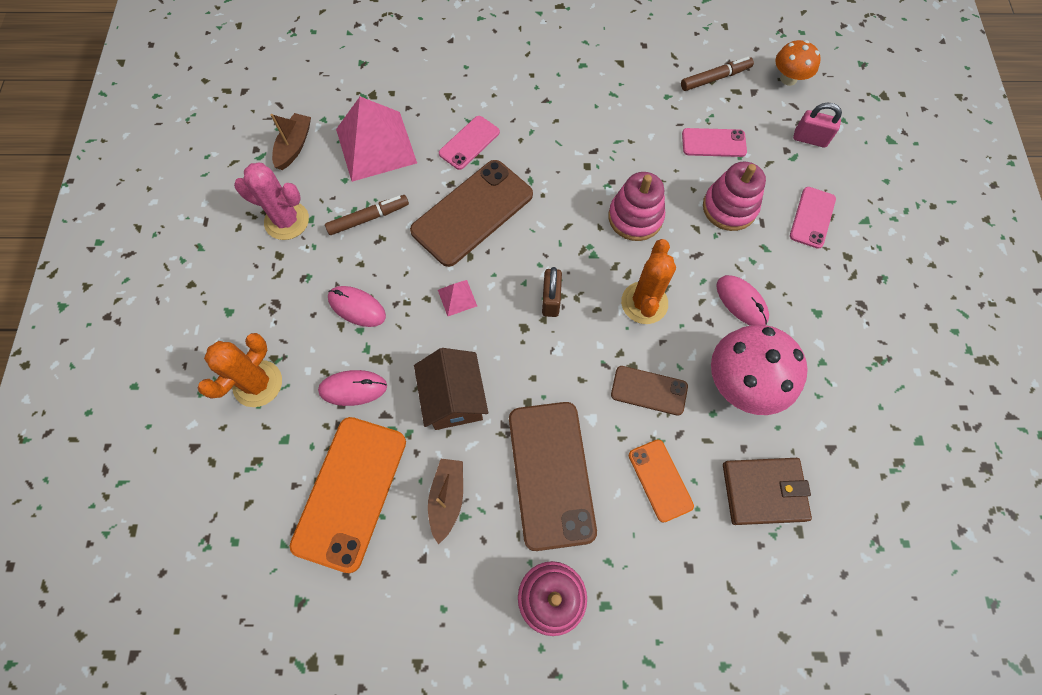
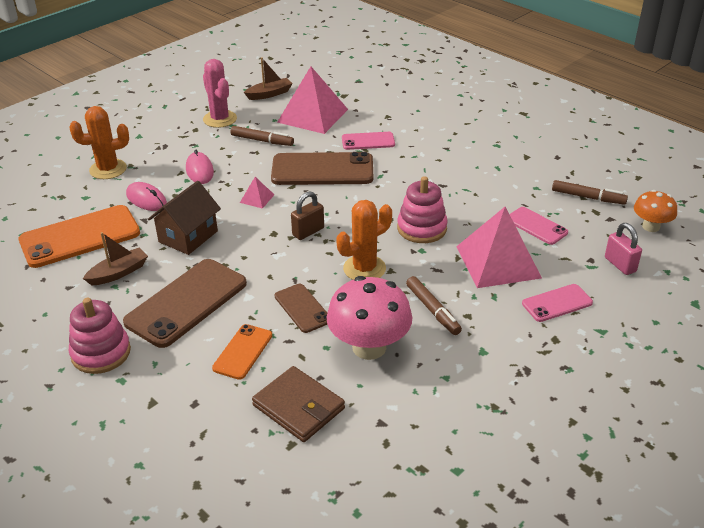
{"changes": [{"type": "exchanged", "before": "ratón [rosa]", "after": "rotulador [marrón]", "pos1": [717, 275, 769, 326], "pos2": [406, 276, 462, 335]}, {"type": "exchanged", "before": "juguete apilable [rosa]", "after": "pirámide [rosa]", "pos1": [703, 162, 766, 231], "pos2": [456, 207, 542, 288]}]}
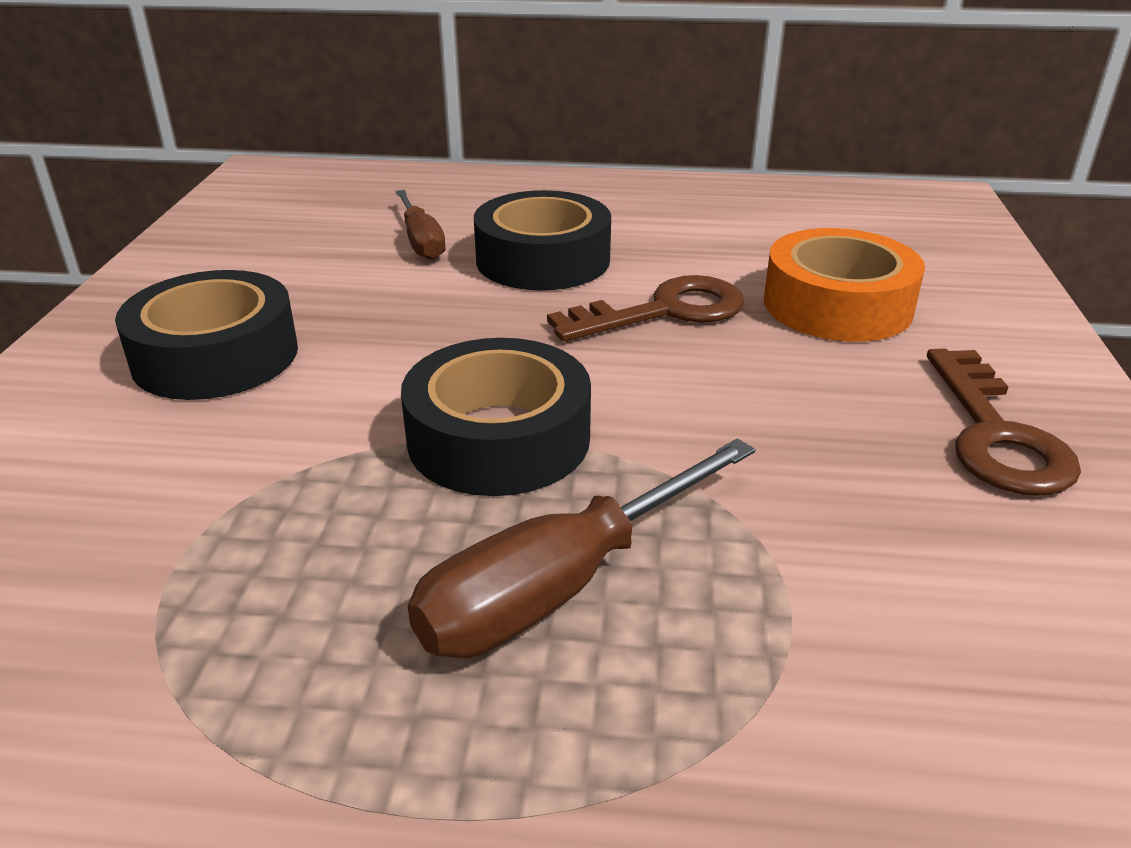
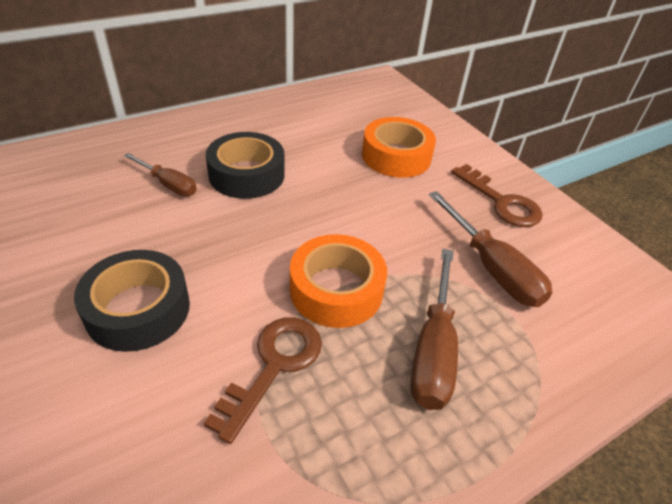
{"changes": [{"type": "relocated", "before": "llave [marrón]", "pos1": [547, 275, 744, 341], "pos2": [204, 317, 322, 444]}, {"type": "colour", "before": "cinta adhesiva [negro]", "after": "cinta adhesiva [naranja]", "pos1": [401, 338, 591, 496], "pos2": [290, 234, 387, 328]}, {"type": "appeared", "after": "destornillador [marrón]", "pos2": [429, 191, 553, 307]}]}
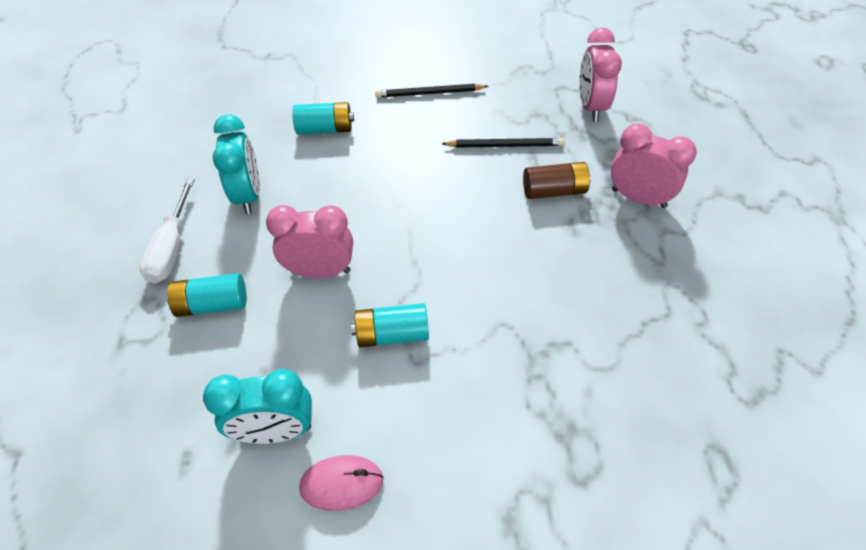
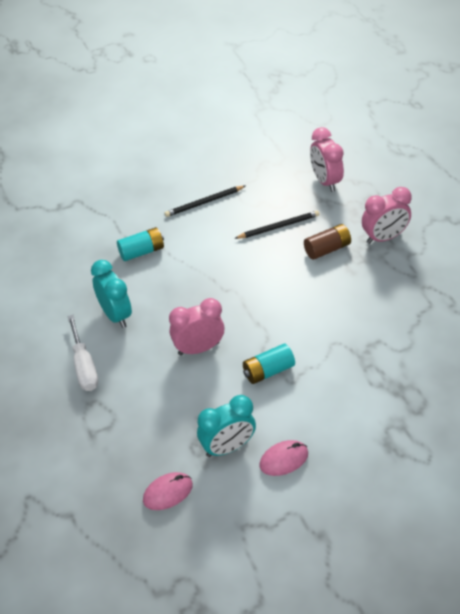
{"changes": [{"type": "appeared", "after": "ratón [rosa]", "pos2": [143, 472, 193, 510]}, {"type": "spun", "before": "despertador [rosa]", "pos1": [611, 124, 697, 208], "pos2": [362, 187, 412, 244], "turn": 150}, {"type": "missing", "before": "pila [turquesa]", "pos1": [167, 273, 247, 317]}]}
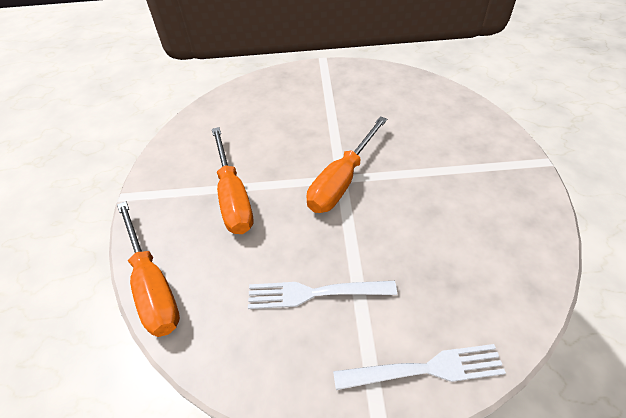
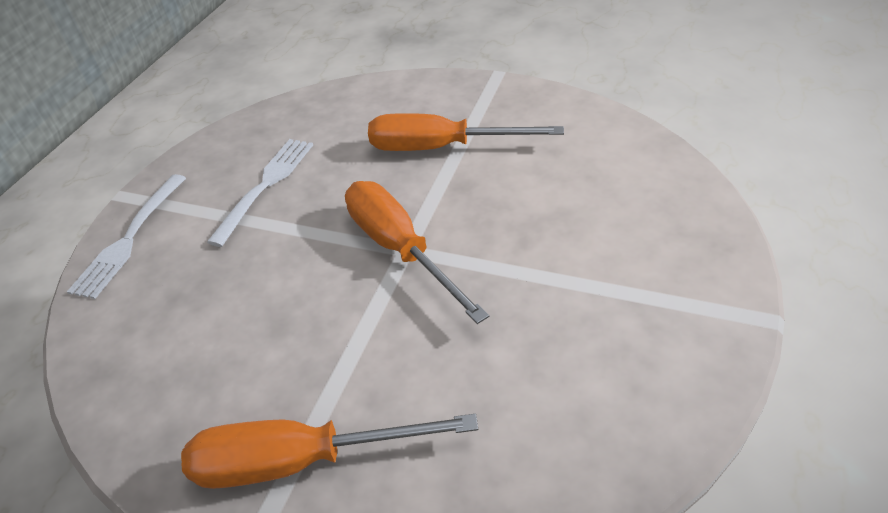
{"changes": [{"type": "relocated", "before": "destornillador [naranja]", "pos1": [117, 201, 180, 337], "pos2": [181, 414, 478, 489]}]}
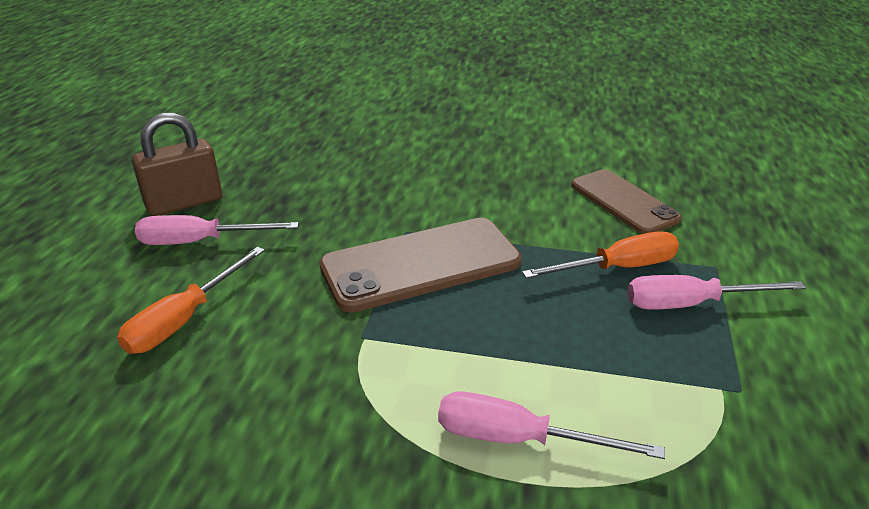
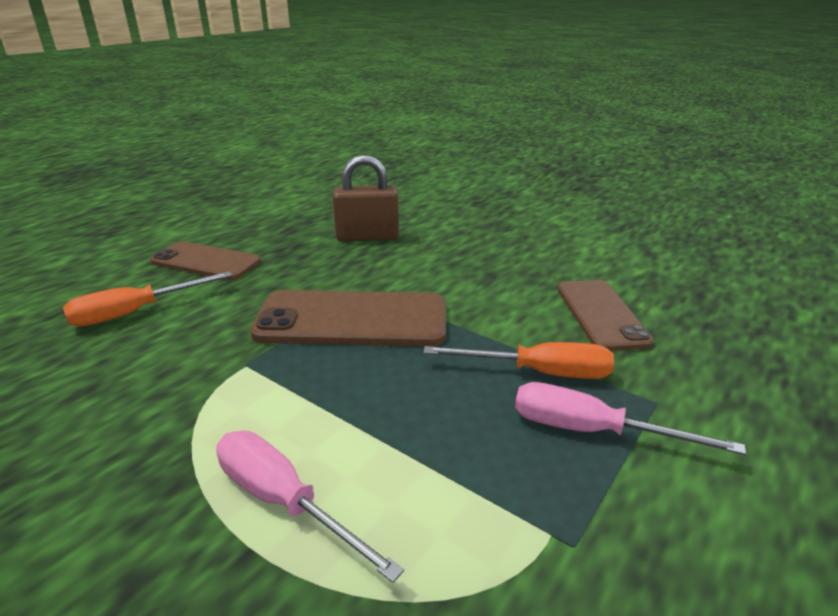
{"changes": [{"type": "exchanged", "before": "destornillador [rosa]", "after": "móvil [marrón]", "pos1": [135, 215, 299, 245], "pos2": [150, 241, 261, 280]}, {"type": "relocated", "before": "candado [marrón]", "pos1": [132, 113, 222, 216], "pos2": [333, 155, 399, 241]}]}
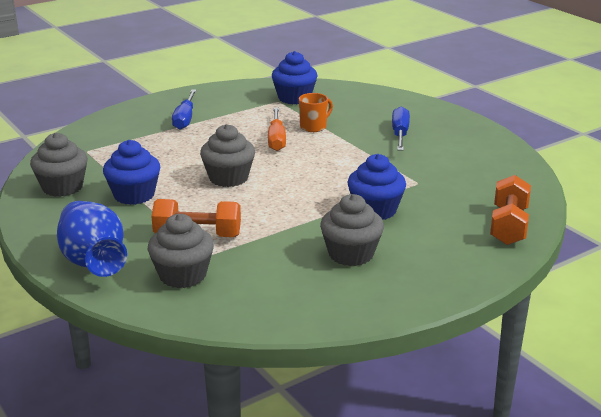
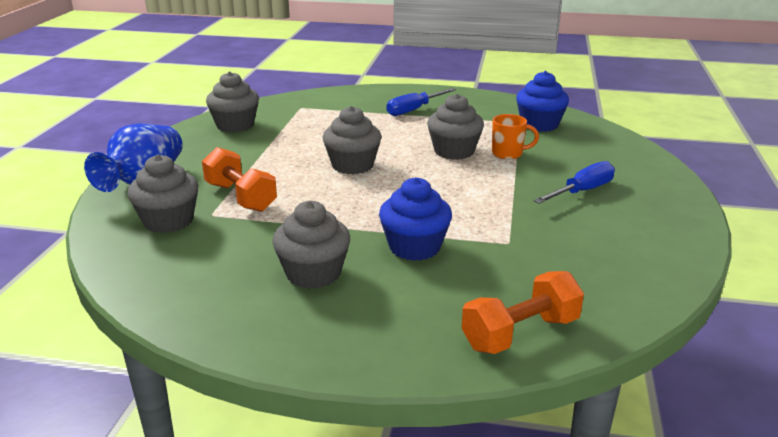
{"changes": [{"type": "exchanged", "before": "destornillador [naranja]", "after": "magdalena [gris]", "pos1": [268, 108, 286, 151], "pos2": [427, 94, 484, 160]}, {"type": "missing", "before": "magdalena [azul]", "pos1": [103, 140, 160, 205]}]}
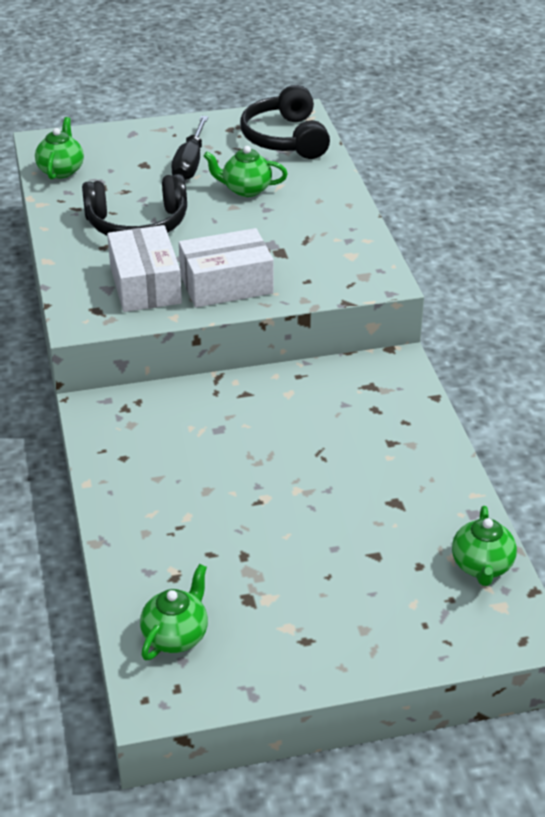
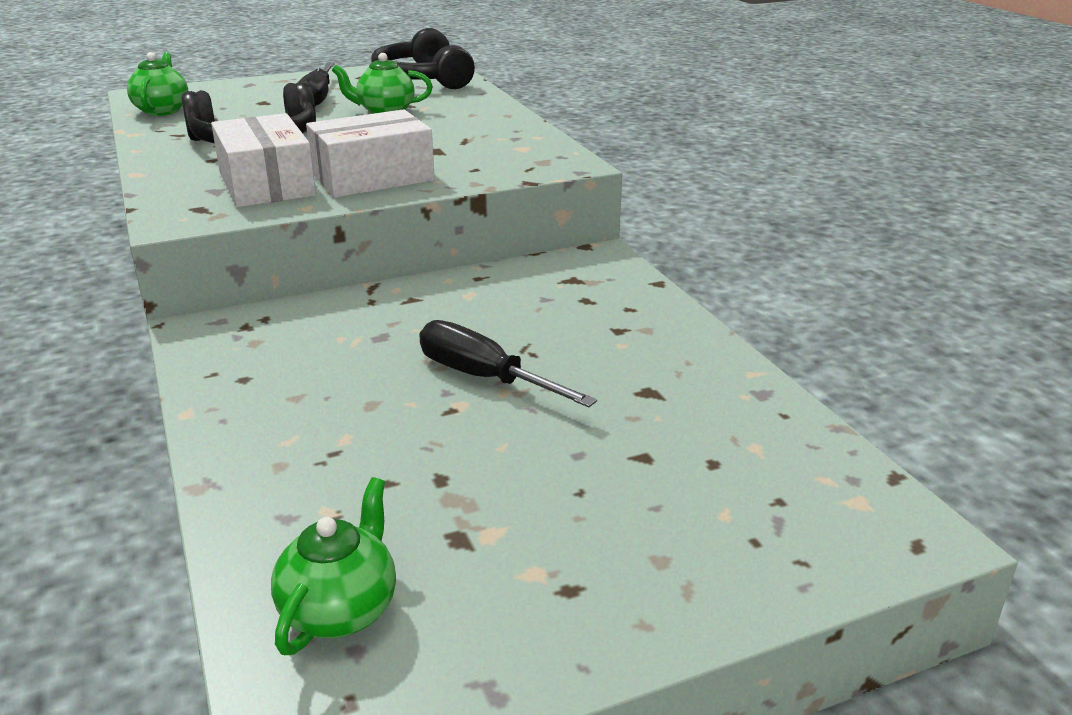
{"changes": [{"type": "appeared", "after": "destornillador [negro]", "pos2": [419, 320, 597, 407]}, {"type": "missing", "before": "tetera [verde]", "pos1": [452, 506, 517, 586]}]}
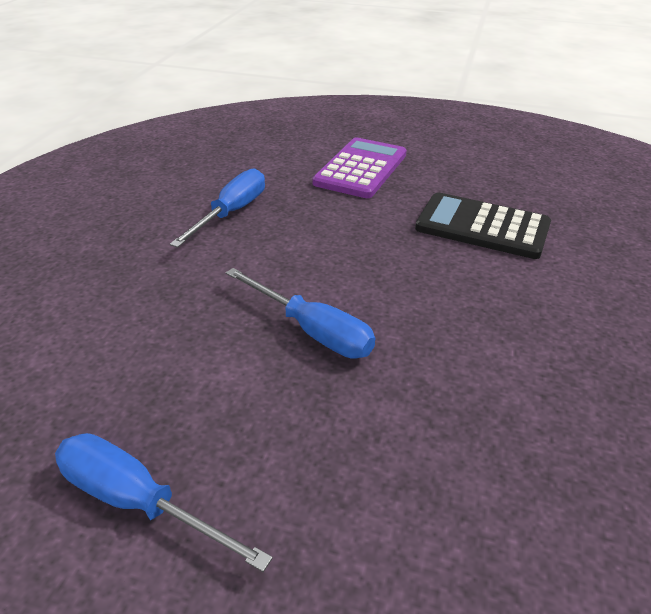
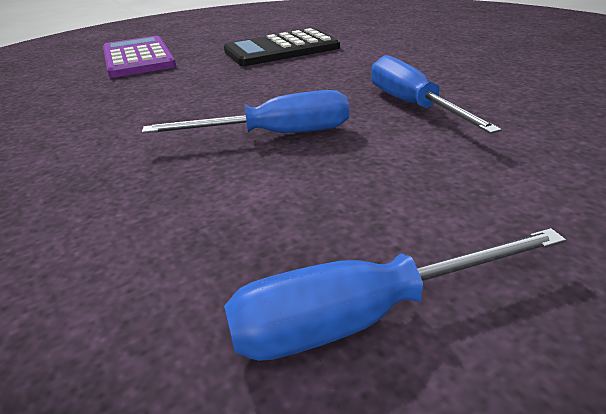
{"changes": [{"type": "relocated", "before": "destornillador [azul]", "pos1": [170, 168, 265, 248], "pos2": [371, 55, 502, 134]}]}
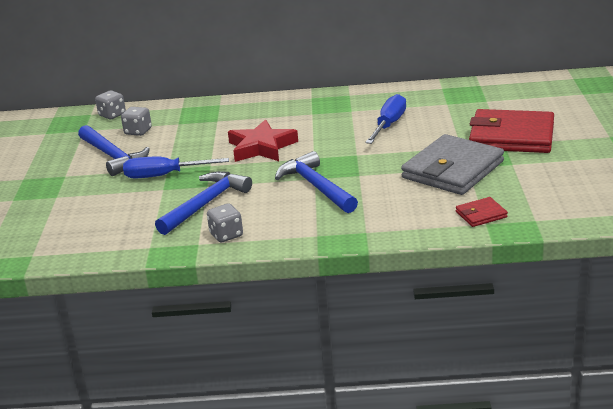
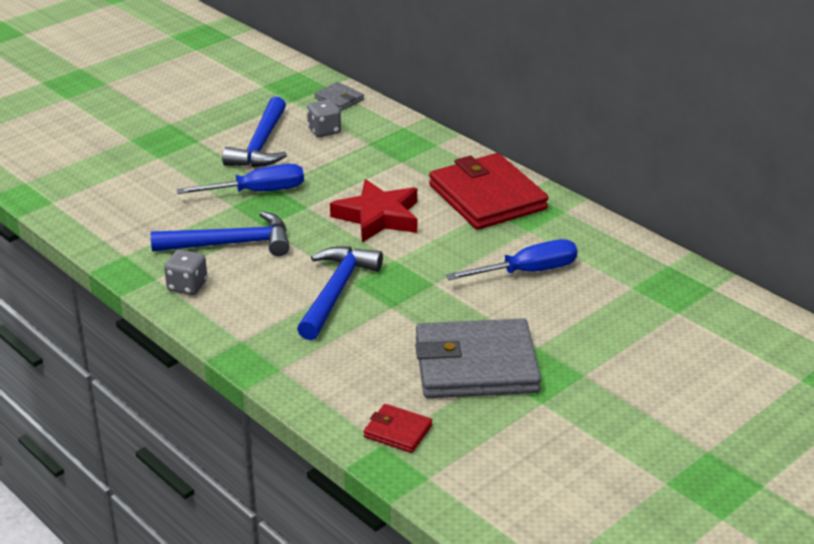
{"changes": [{"type": "spun", "before": "destornillador [azul]", "pos1": [123, 157, 229, 179], "pos2": [176, 164, 304, 194], "turn": 120}, {"type": "exchanged", "before": "dado [gris]", "after": "cartera [gris]", "pos1": [95, 90, 126, 120], "pos2": [314, 82, 364, 111]}, {"type": "relocated", "before": "cartera [rojo]", "pos1": [469, 109, 554, 153], "pos2": [429, 153, 548, 230]}]}
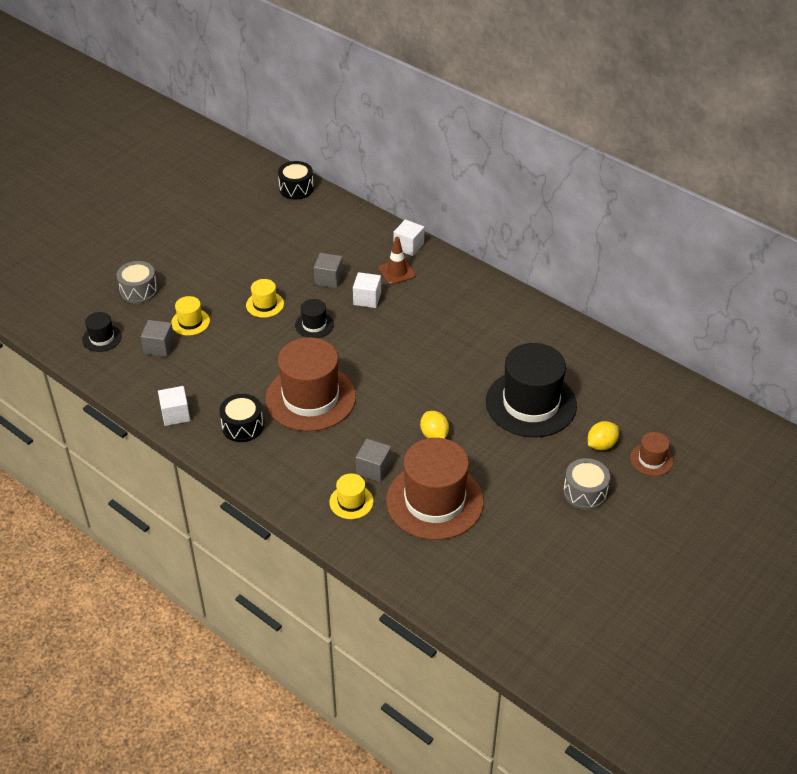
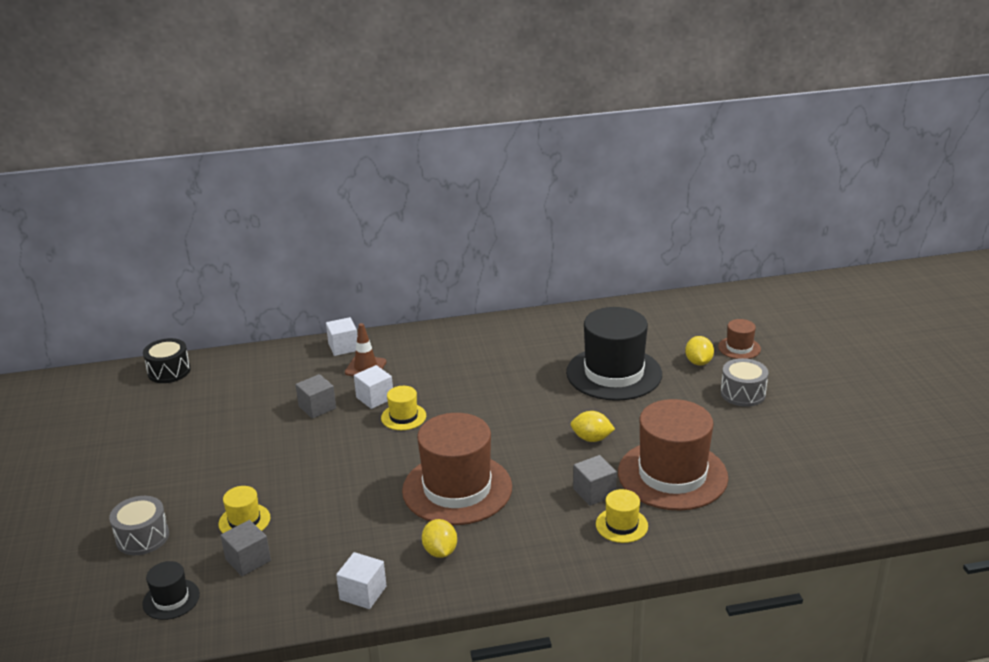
{"changes": [{"type": "relocated", "before": "sombrero [amarillo]", "pos1": [246, 279, 284, 318], "pos2": [381, 386, 426, 430]}, {"type": "exchanged", "before": "tambor [negro]", "after": "limón [amarillo]", "pos1": [219, 394, 264, 442], "pos2": [422, 519, 457, 558]}, {"type": "missing", "before": "sombrero [negro]", "pos1": [295, 299, 334, 338]}]}
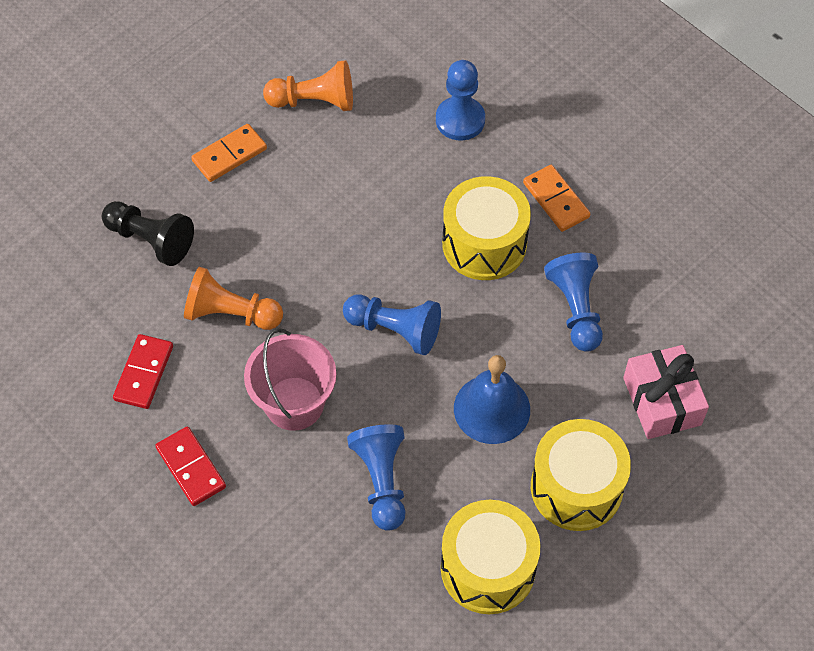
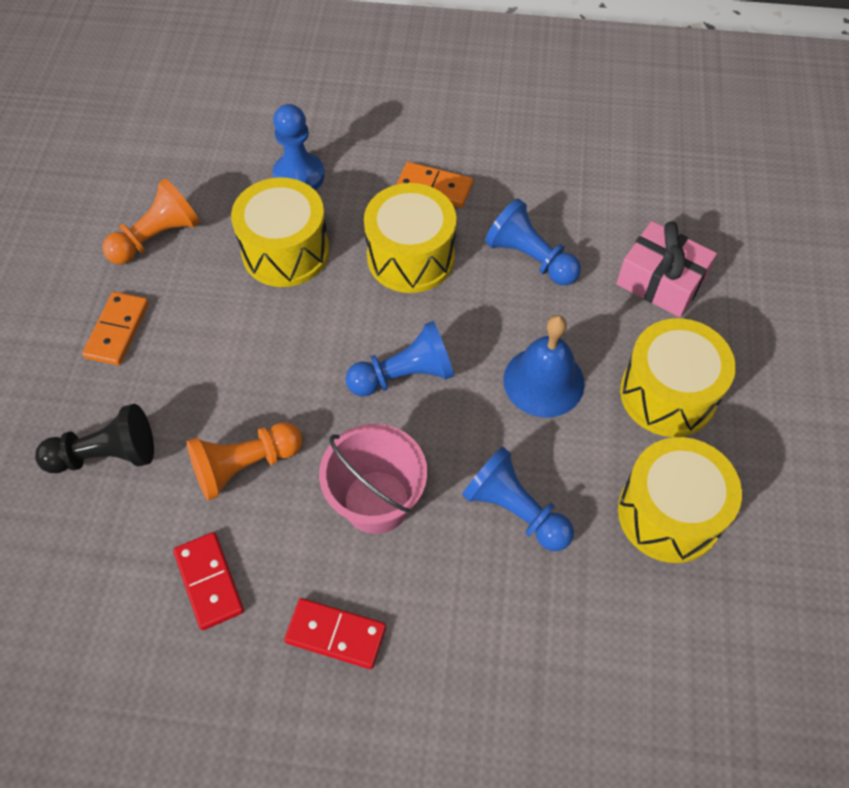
{"changes": [{"type": "appeared", "after": "tambor [amarillo]", "pos2": [231, 177, 329, 287]}]}
